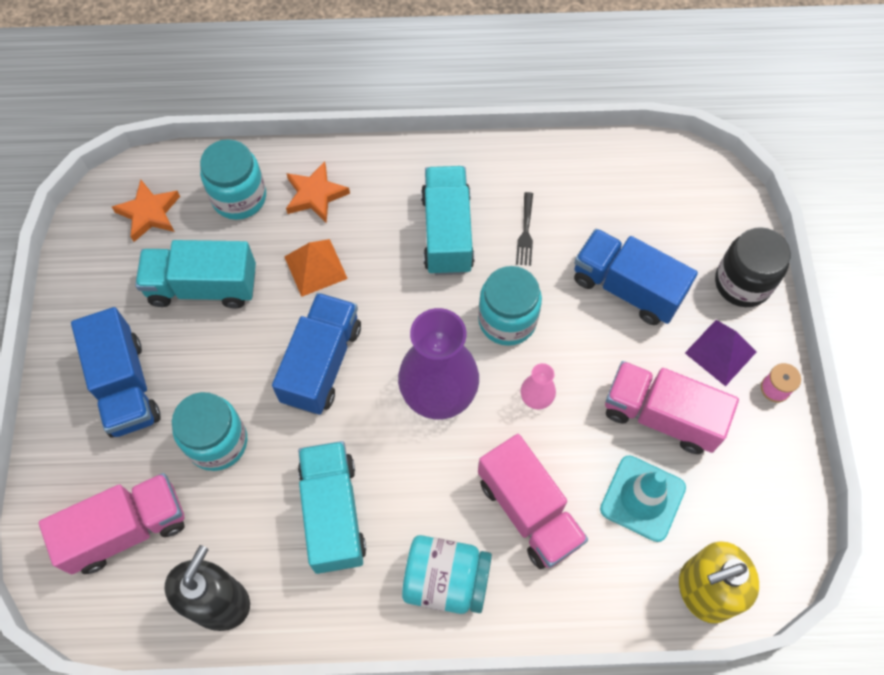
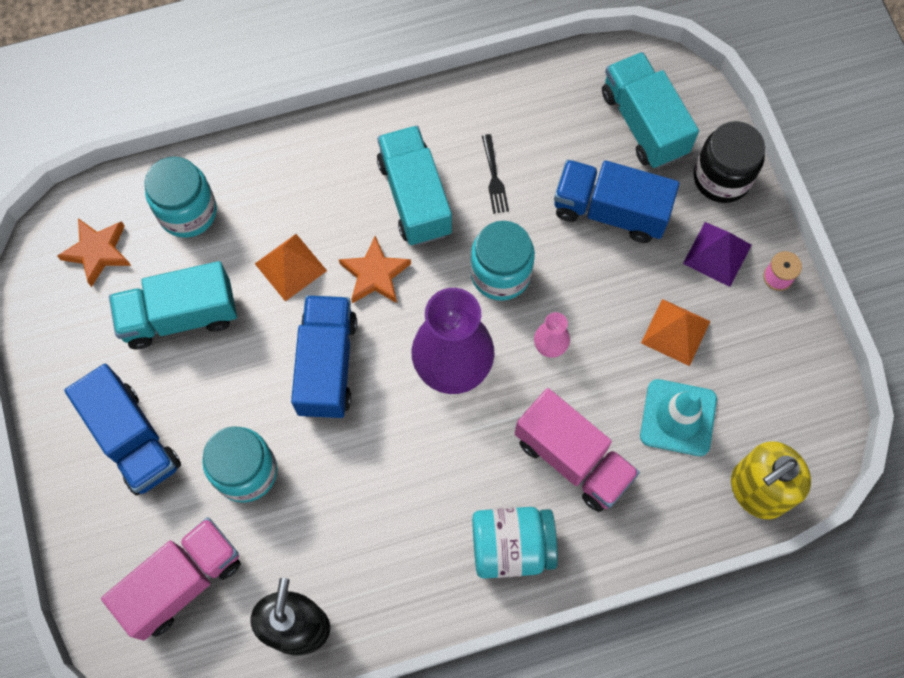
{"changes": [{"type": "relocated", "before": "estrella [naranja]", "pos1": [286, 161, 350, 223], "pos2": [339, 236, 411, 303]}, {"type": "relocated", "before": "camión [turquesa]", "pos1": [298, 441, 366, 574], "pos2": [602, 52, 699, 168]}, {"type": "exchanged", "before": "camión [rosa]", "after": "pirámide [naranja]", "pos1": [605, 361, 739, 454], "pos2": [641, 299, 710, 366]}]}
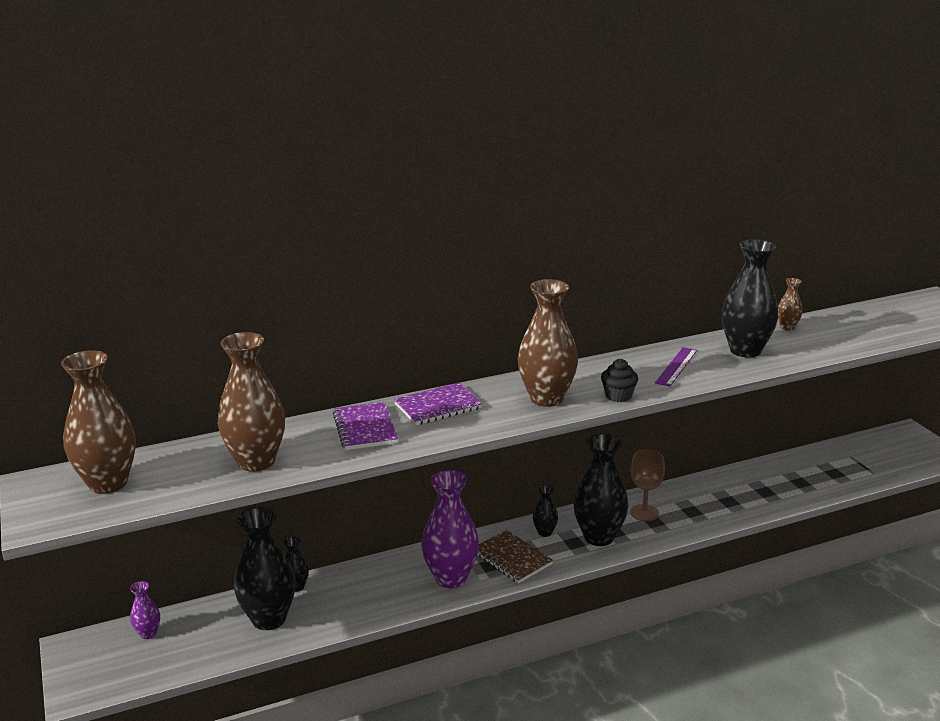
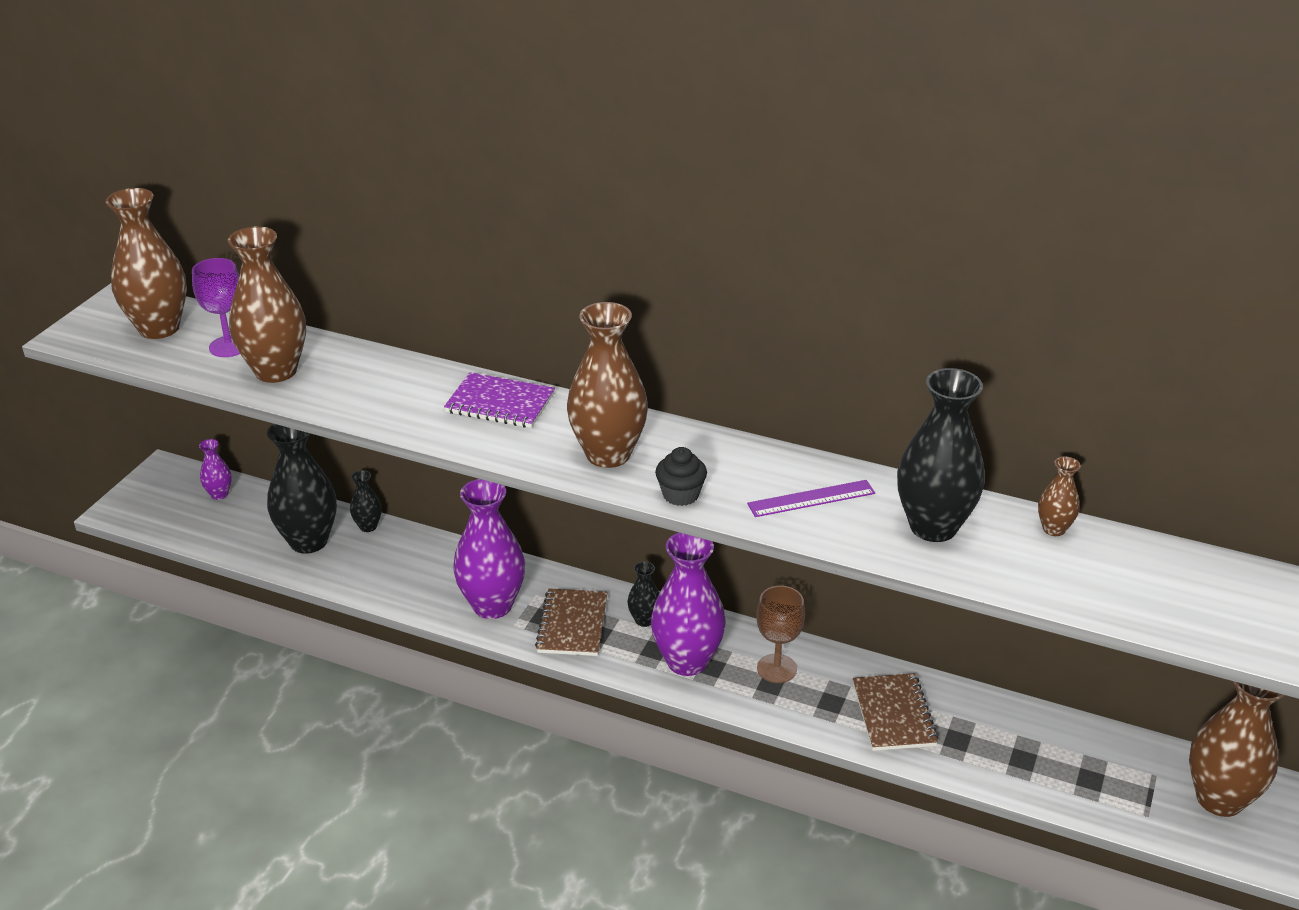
{"changes": [{"type": "appeared", "after": "copa [morado]", "pos2": [192, 258, 240, 357]}, {"type": "colour", "before": "florero [negro]", "after": "florero [morado]", "pos1": [573, 433, 629, 546], "pos2": [651, 533, 726, 676]}, {"type": "appeared", "after": "cuaderno [marrón]", "pos2": [853, 673, 939, 751]}, {"type": "appeared", "after": "florero [marrón]", "pos2": [1189, 681, 1284, 817]}, {"type": "missing", "before": "cuaderno [morado]", "pos1": [333, 402, 398, 450]}]}
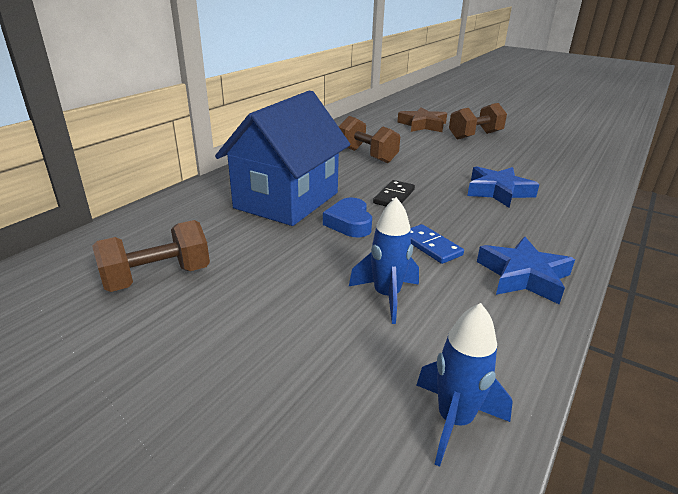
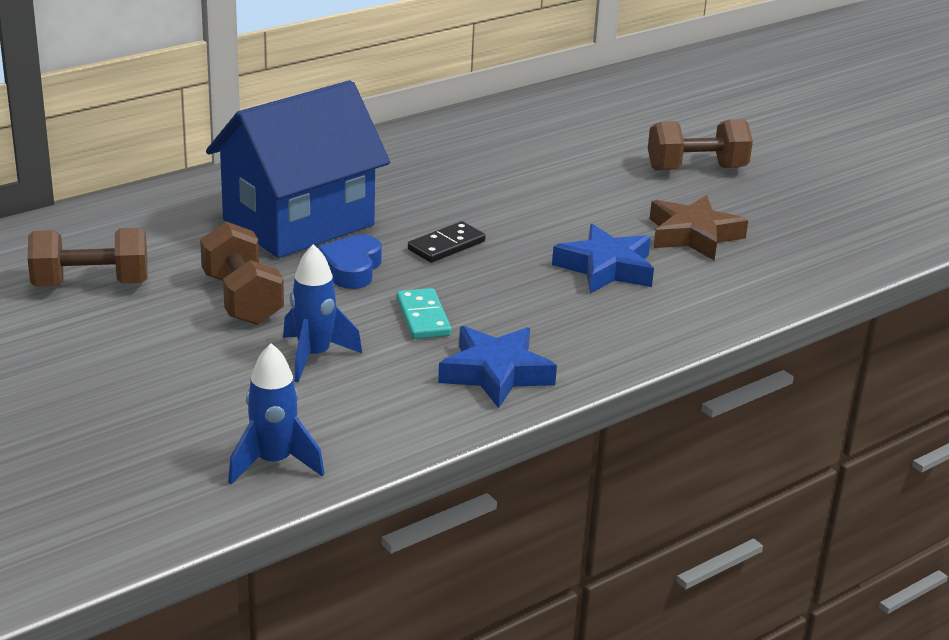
{"changes": [{"type": "relocated", "before": "mancuerna [marrón]", "pos1": [338, 116, 400, 163], "pos2": [200, 221, 284, 325]}, {"type": "colour", "before": "ficha de dominó [azul]", "after": "ficha de dominó [turquesa]", "pos1": [411, 224, 464, 264], "pos2": [396, 288, 451, 339]}, {"type": "relocated", "before": "estrella [marrón]", "pos1": [397, 107, 447, 132], "pos2": [650, 195, 748, 261]}]}
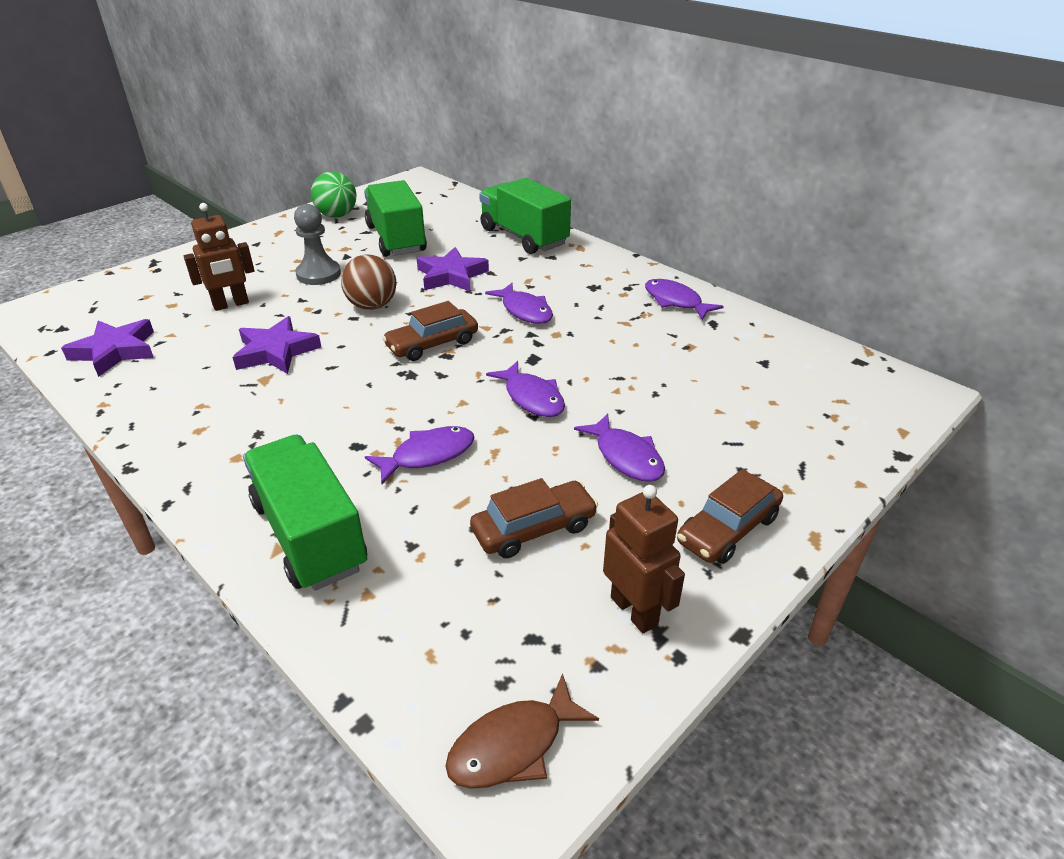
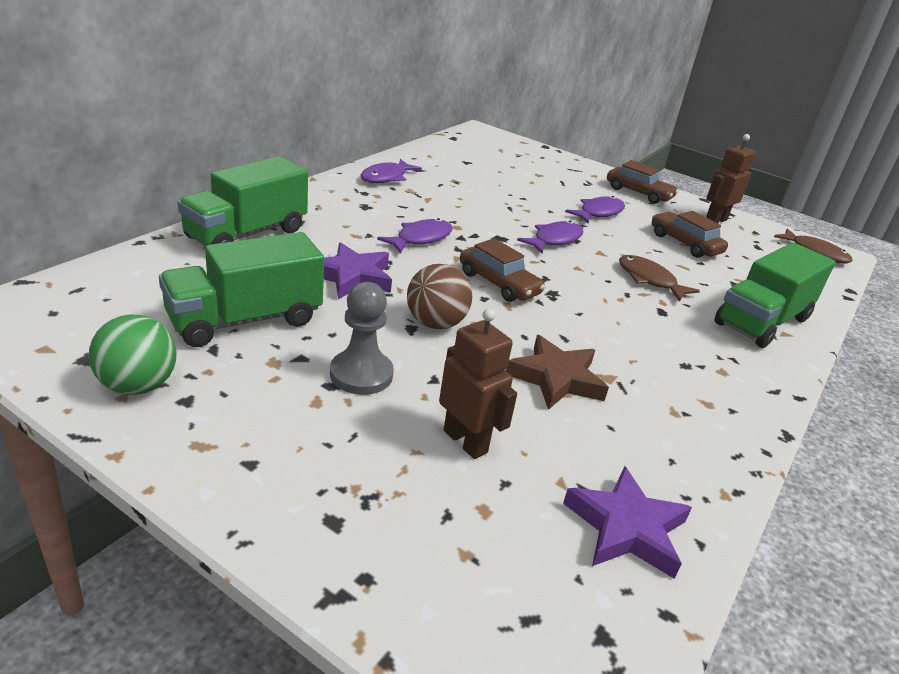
{"changes": [{"type": "colour", "before": "estrella [morado]", "after": "estrella [marrón]", "pos1": [232, 316, 322, 374], "pos2": [506, 335, 609, 410]}, {"type": "colour", "before": "pez [morado]", "after": "pez [marrón]", "pos1": [365, 426, 475, 484], "pos2": [619, 255, 700, 302]}]}
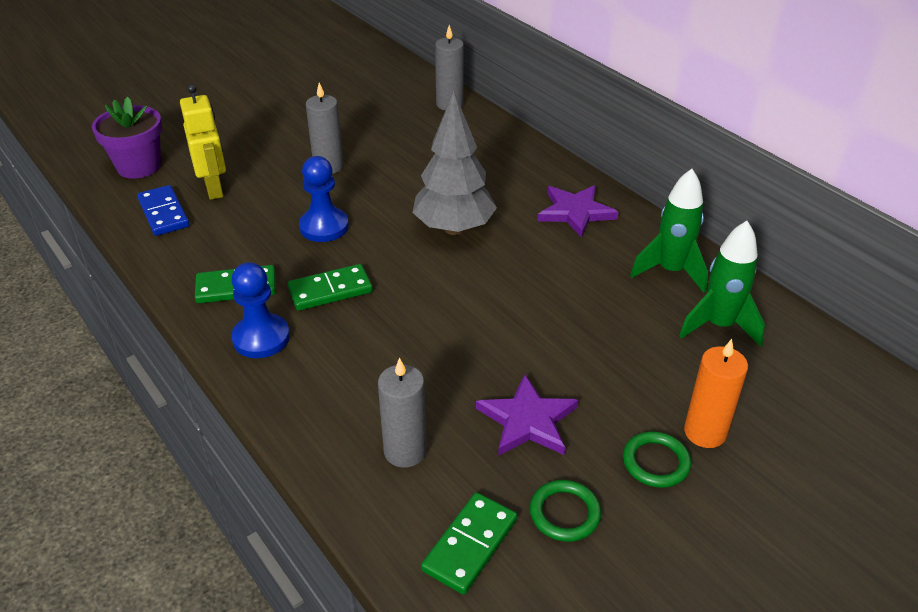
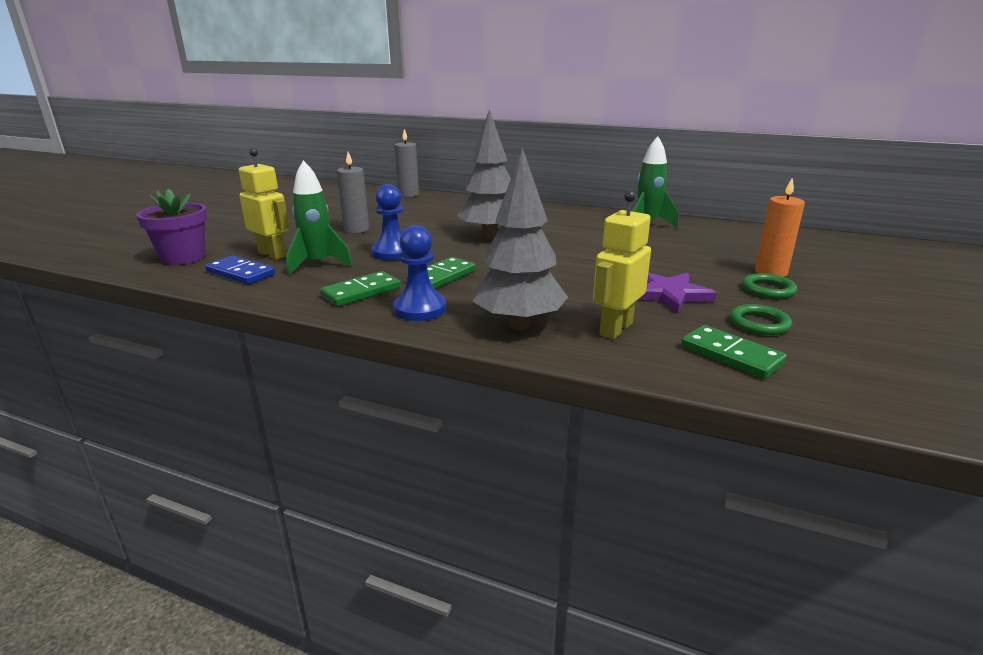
{"changes": [{"type": "relocated", "before": "cohete [verde]", "pos1": [679, 221, 765, 347], "pos2": [286, 160, 353, 275]}, {"type": "appeared", "after": "árbol [gris]", "pos2": [473, 148, 568, 330]}, {"type": "exchanged", "before": "vela [gris]", "after": "robot [amarillo]", "pos1": [378, 357, 427, 468], "pos2": [593, 190, 651, 339]}, {"type": "spun", "before": "ficha de dominó [verde]", "pos1": [421, 492, 517, 595], "pos2": [681, 325, 787, 379], "turn": -45}, {"type": "missing", "before": "estrella [morado]", "pos1": [537, 185, 619, 238]}]}
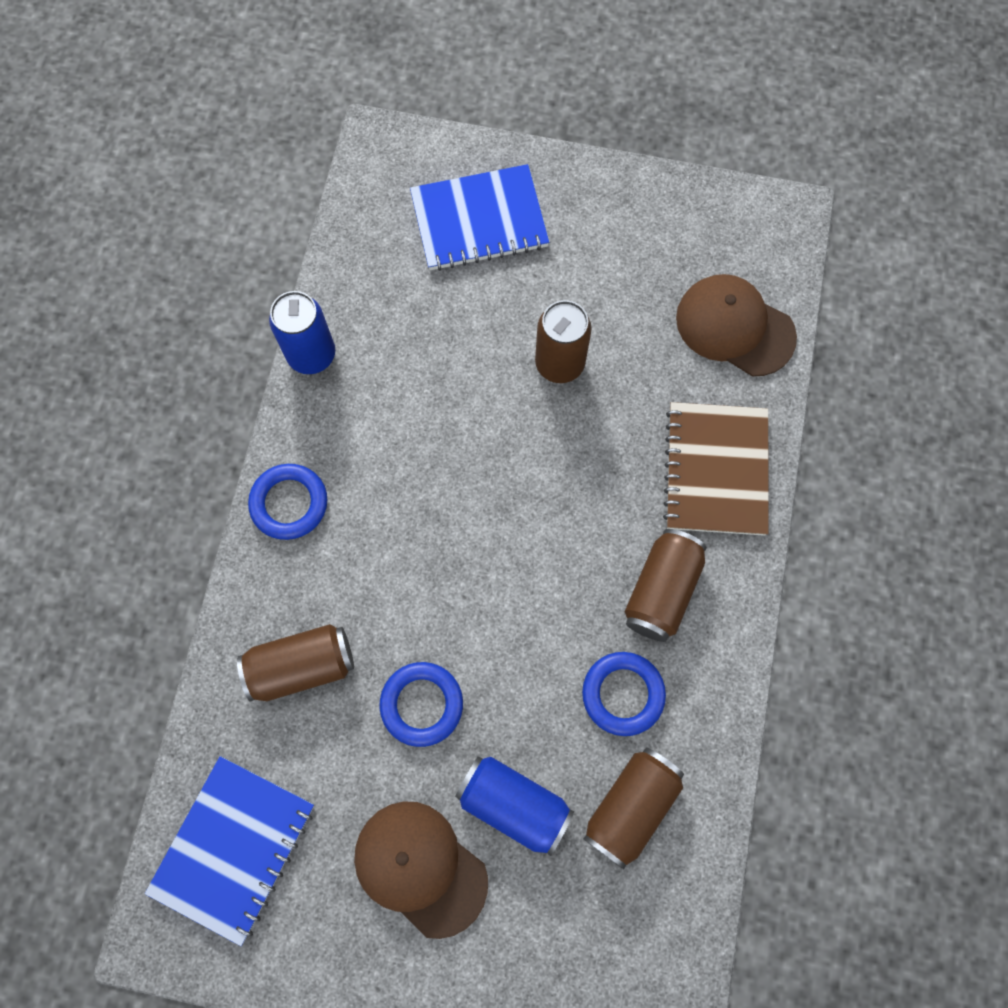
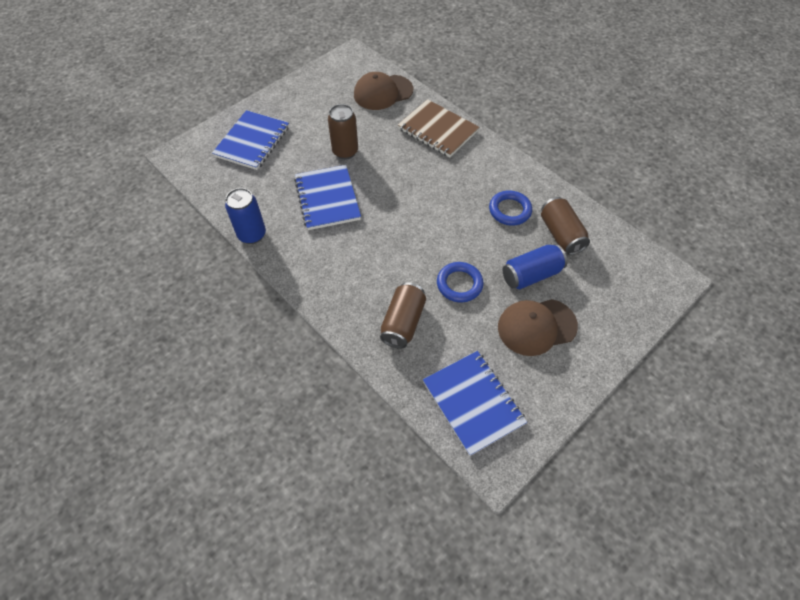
{"changes": [{"type": "appeared", "after": "cuaderno [azul]", "pos2": [294, 165, 361, 230]}, {"type": "missing", "before": "anillo [azul]", "pos1": [248, 464, 327, 540]}, {"type": "missing", "before": "lata [marrón]", "pos1": [625, 529, 707, 642]}]}
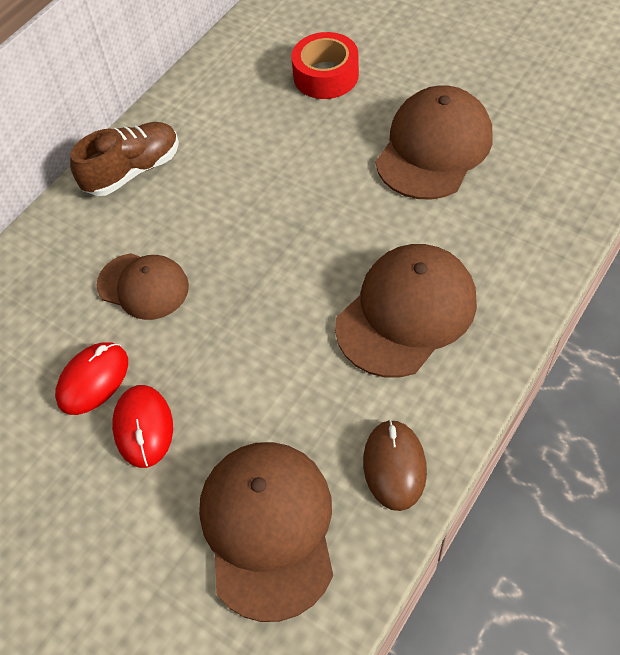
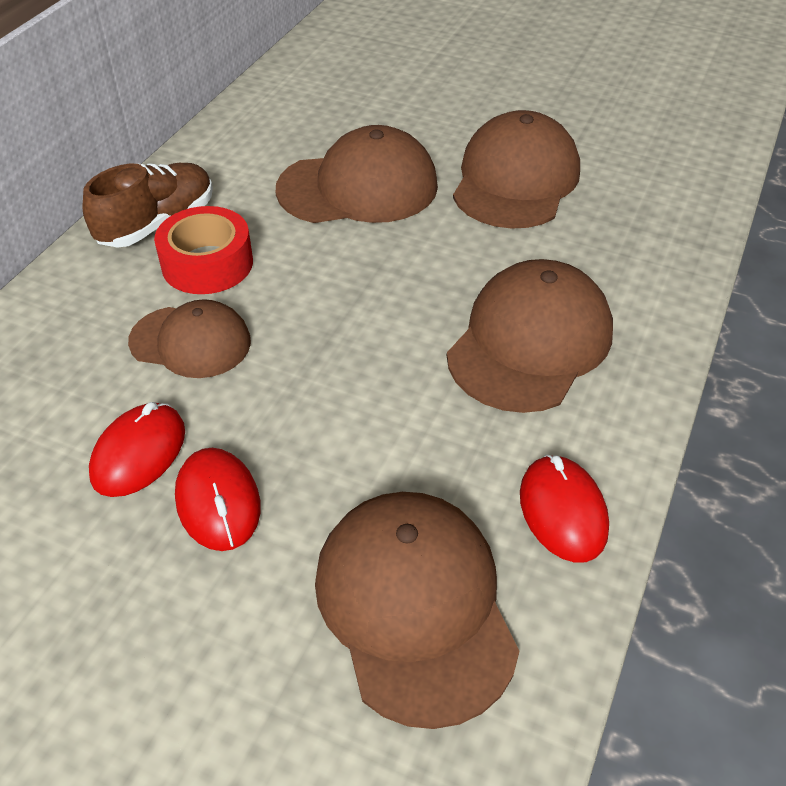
{"changes": [{"type": "relocated", "before": "cinta adhesiva [rojo]", "pos1": [291, 32, 359, 99], "pos2": [154, 206, 253, 294]}, {"type": "appeared", "after": "gorra [marrón]", "pos2": [276, 125, 438, 223]}, {"type": "colour", "before": "ratón [marrón]", "after": "ratón [rojo]", "pos1": [363, 420, 427, 511], "pos2": [520, 455, 609, 563]}]}
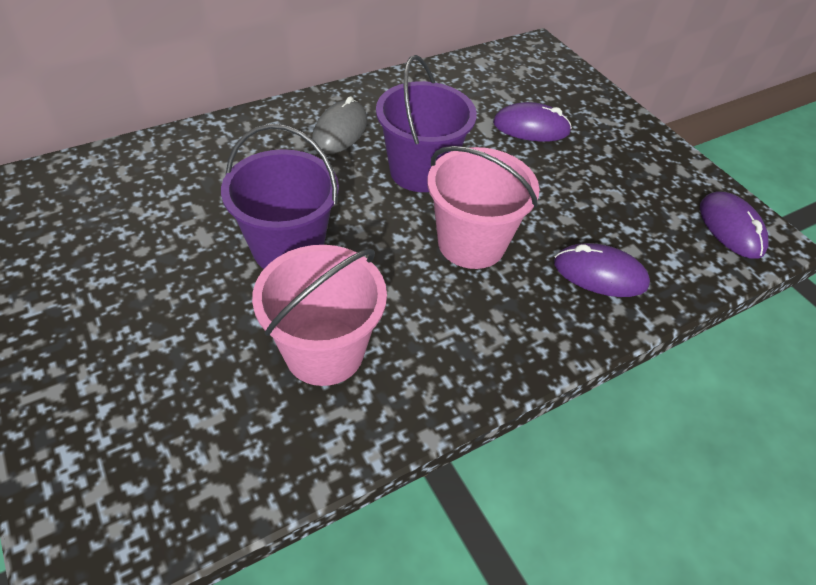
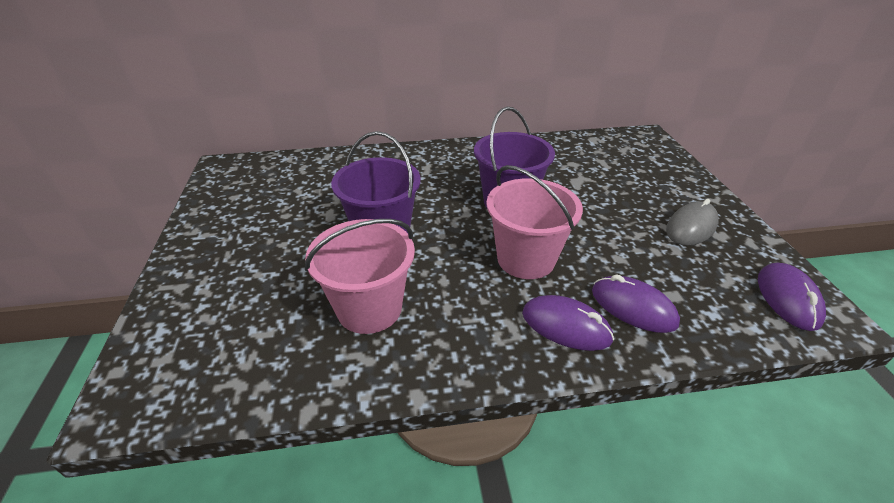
{"changes": [{"type": "relocated", "before": "ratón [morado]", "pos1": [493, 102, 572, 142], "pos2": [522, 295, 614, 351]}, {"type": "relocated", "before": "ratón [gris]", "pos1": [312, 96, 367, 154], "pos2": [666, 199, 719, 245]}]}
